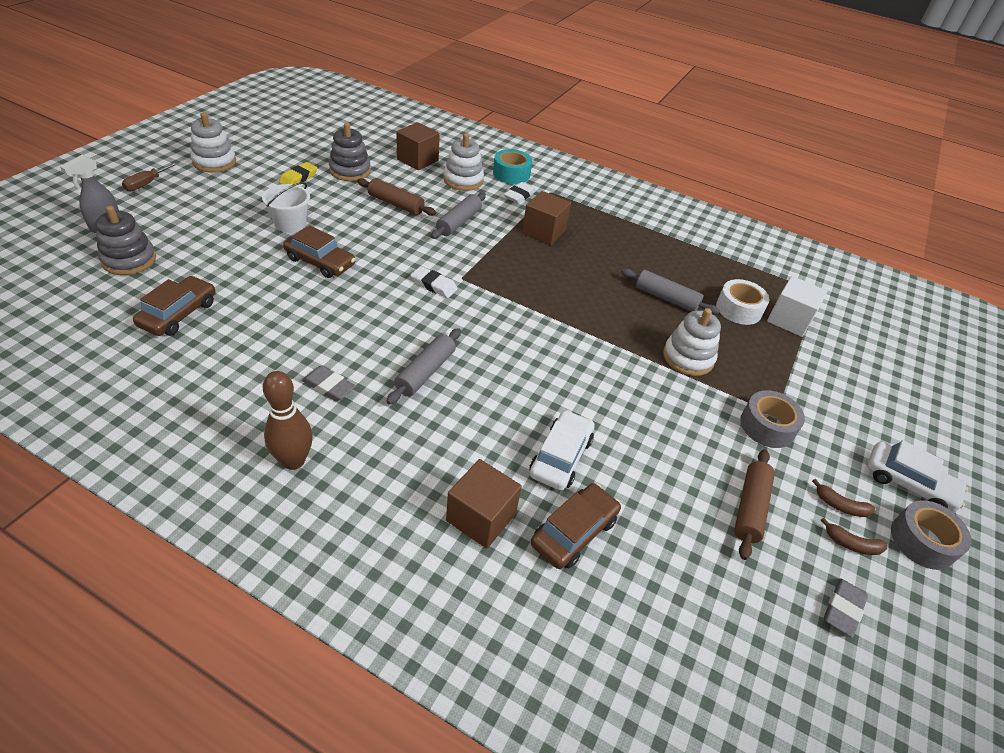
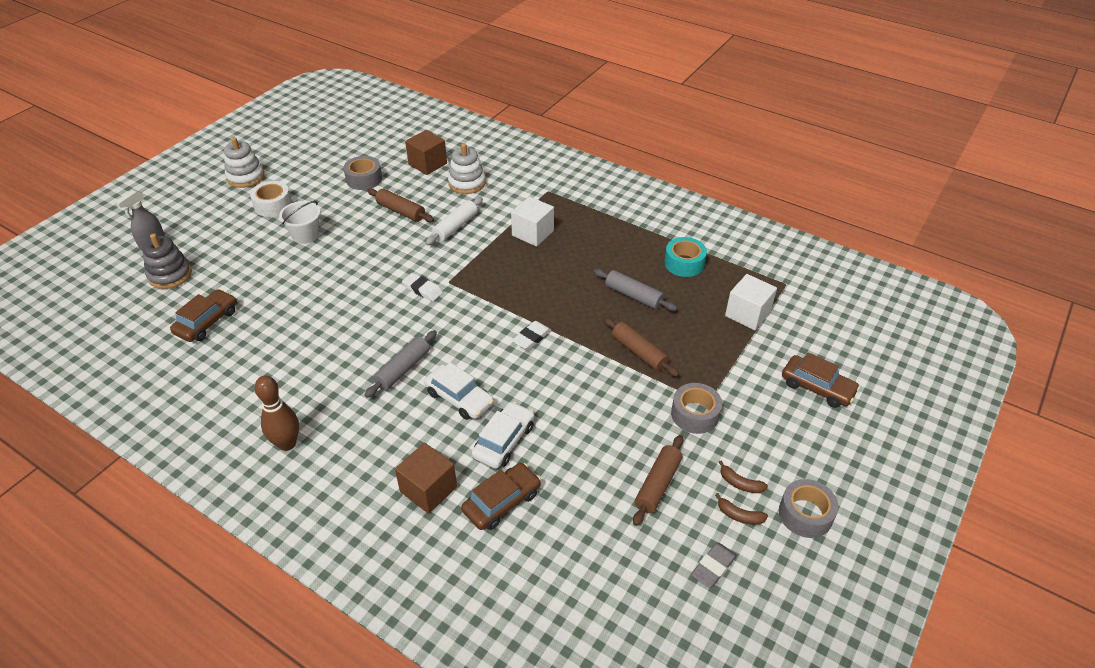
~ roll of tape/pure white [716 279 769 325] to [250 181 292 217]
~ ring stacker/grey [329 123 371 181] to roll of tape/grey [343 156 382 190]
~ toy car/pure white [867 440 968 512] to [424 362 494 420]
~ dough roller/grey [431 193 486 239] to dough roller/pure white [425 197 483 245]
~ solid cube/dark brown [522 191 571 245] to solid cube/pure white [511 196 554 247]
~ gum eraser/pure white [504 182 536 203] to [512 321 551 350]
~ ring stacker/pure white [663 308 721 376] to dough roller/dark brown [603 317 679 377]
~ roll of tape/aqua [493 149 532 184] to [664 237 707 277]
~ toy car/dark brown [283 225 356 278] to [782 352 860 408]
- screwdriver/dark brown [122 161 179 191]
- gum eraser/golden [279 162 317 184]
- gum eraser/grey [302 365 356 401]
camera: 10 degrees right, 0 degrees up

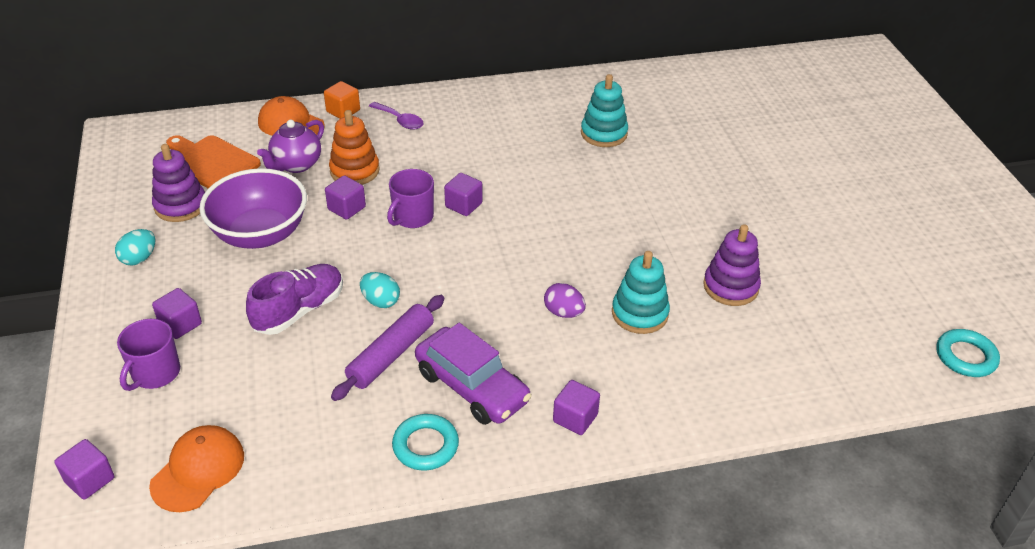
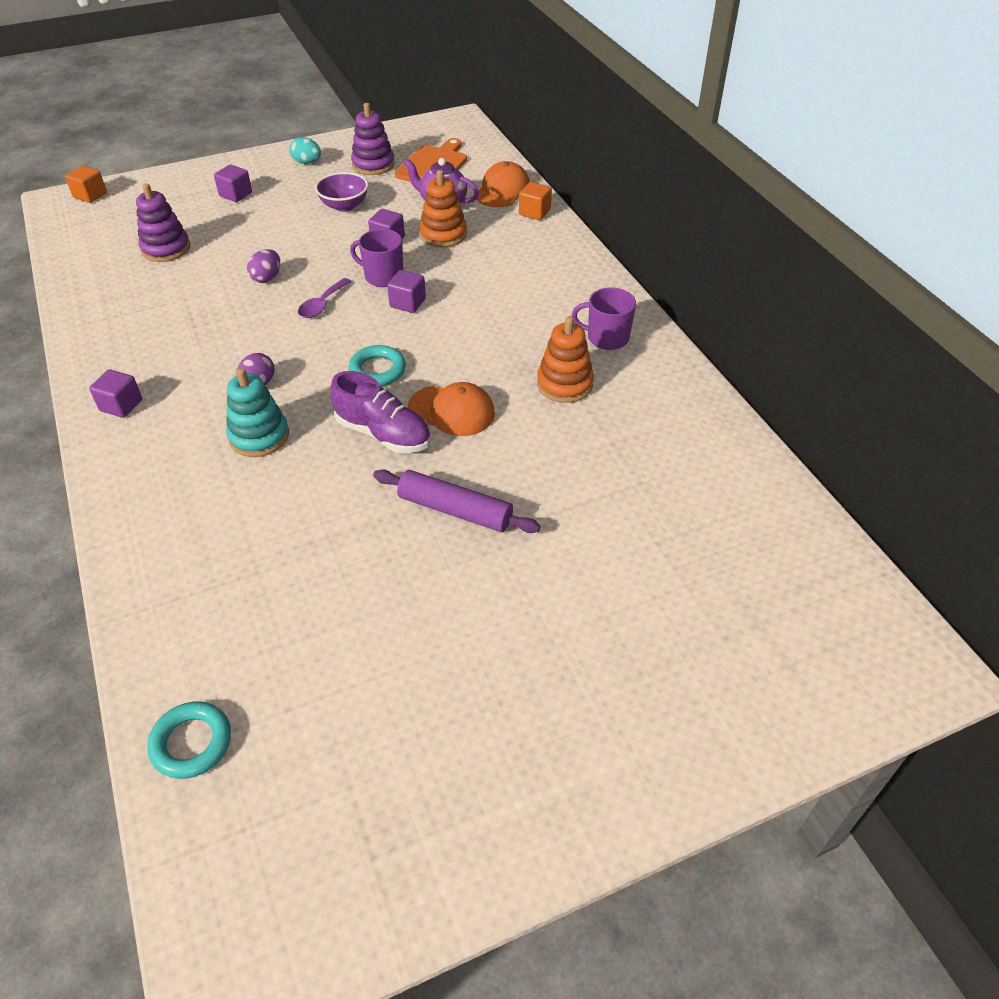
~ solid cube/purple [54 439 114 500] to solid cube/bright orange [65 165 107 203]
~ ring stacker/purple [703 224 761 306] to [136 183 190 262]
~ egg shape/aqua [360 272 400 308] to egg shape/purple [247 249 280 283]
~ tablespoon/purple [369 102 424 130] to [298 278 352 318]
~ deep dish/purple [199 168 307 249] = [315 172 368 212] x0.60
~ lace-up shoe/purple [246 264 343 335] to [331 371 431 453]
~ torus/aqua [392 414 459 470] to [349 345 406 386]
~ dough roller/purple [331 295 444 401] to [373 470 540 533]
~ baseball cap/bright orange [149 425 244 512] to [407 382 495 436]
~ ring stacker/aqua [581 74 628 147] to ring stacker/bright orange [537 316 594 403]
~ tea mug/purple [117 319 180 391] to [572 287 636 350]
- toy car/purple [415 323 532 425]
camera: 80 degrees right, 5 degrees up

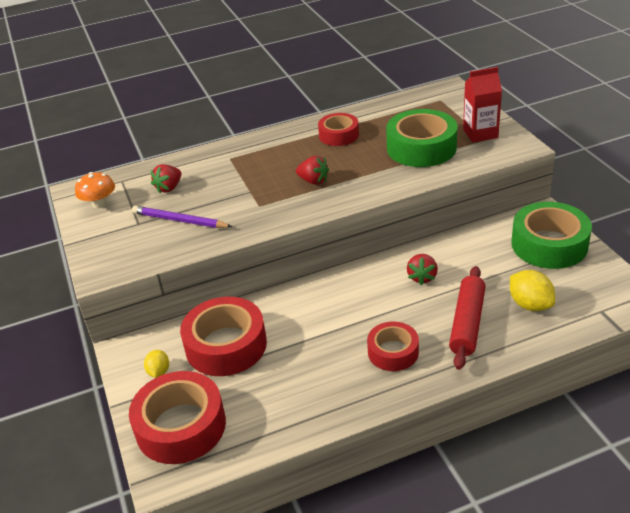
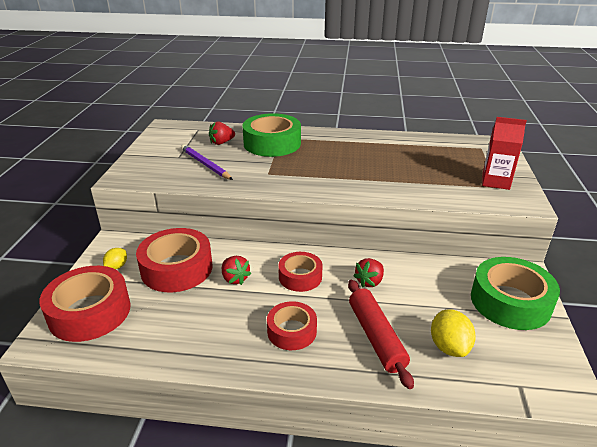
~ strawberry/scarlet [296 156 329 185] to [222 256 251 285]
~ roll of tape/emerald [386 109 458 167] to [243 113 301 157]
~ roll of tape/scarlet [318 113 359 146] to [278 252 322 292]
~ dough roller/scarlet [449 266 486 370] = [348 280 414 389] 60 degrees counterclockwise
- toadstool/bright orange [75 172 115 208]
camera: 25 degrees right, 5 degrees down

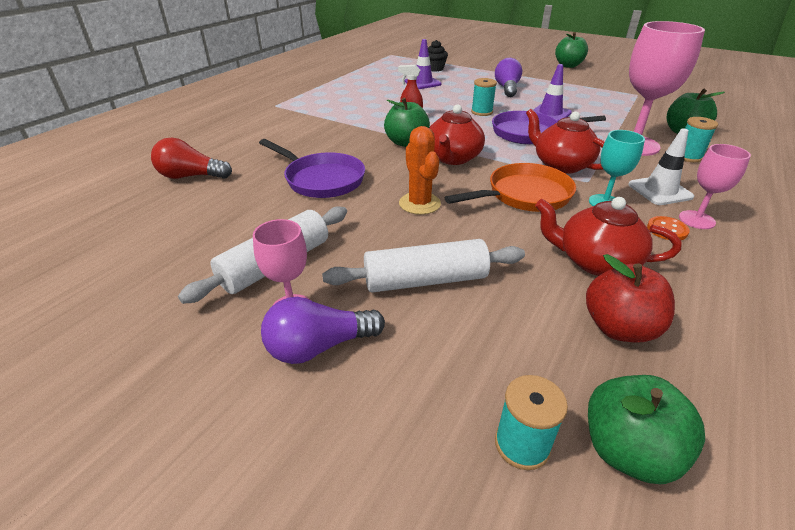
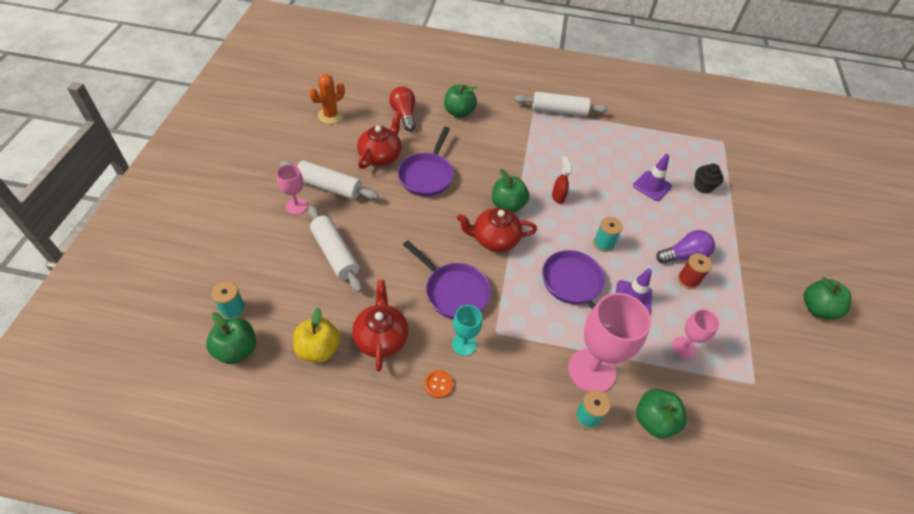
~ toy apple/scarlet [586 254 675 342] to toy apple/golden [293 308 340 362]
~ prickly plant/bright orange [399 126 441 215] to [309 74 345 124]
~ tea pot/scarlet [526 108 605 174] to [357 112 401 169]
~ pan/bright orange [444 163 576 212] to pan/purple [403 241 491 319]
+ toy apple/emerald [444 85 477 118]
+ dough roller/pure white [514 91 608 117]
~ chalice/pink [679 144 751 229] to [672 309 720 359]
+ spool/scarlet [678 253 712 289]
- light bulb/purple [261 297 385 364]
- road cone/pure white [628 128 694 205]
camera: 65 degrees right, 15 degrees up

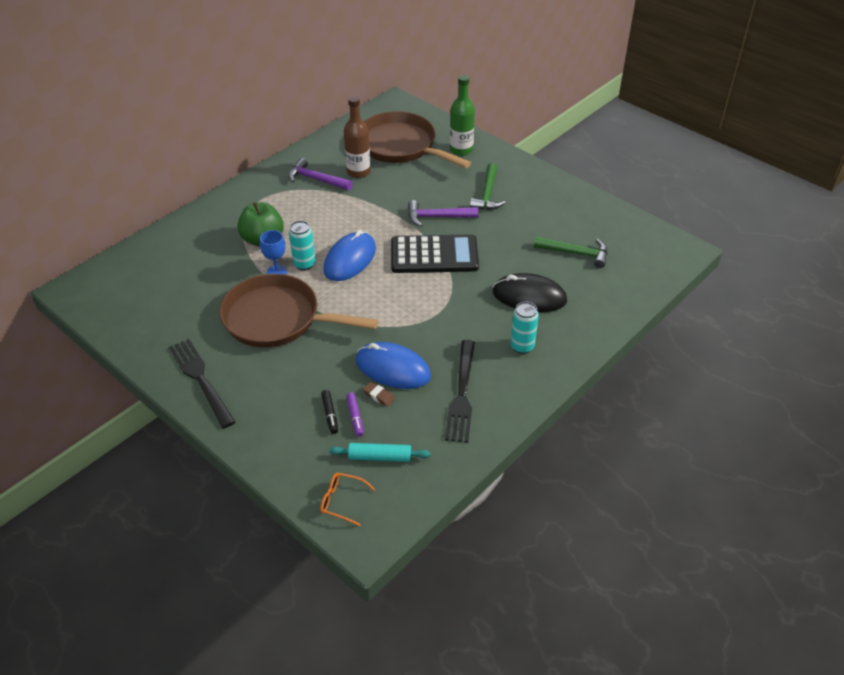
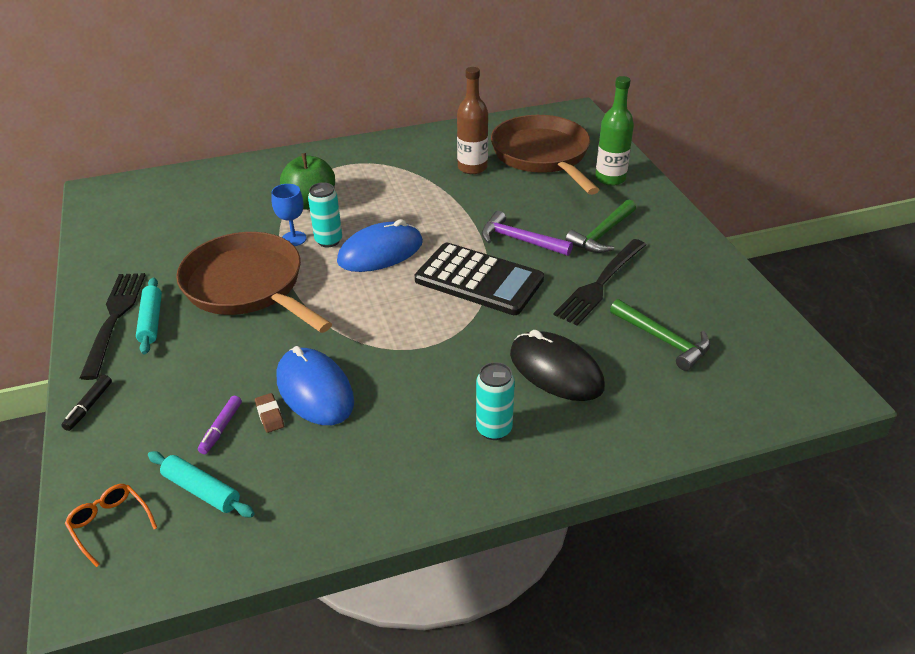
~ marker/ebony [321 390 338 434] to [61 375 112 431]
+ dough roller/aqua [136 278 162 354]
~ dinner fork/ebony [445 340 475 443] to [553 239 646 326]
- carpenter's hammer/purple [288 158 353 190]
camera: 30 degrees right, 5 degrees down

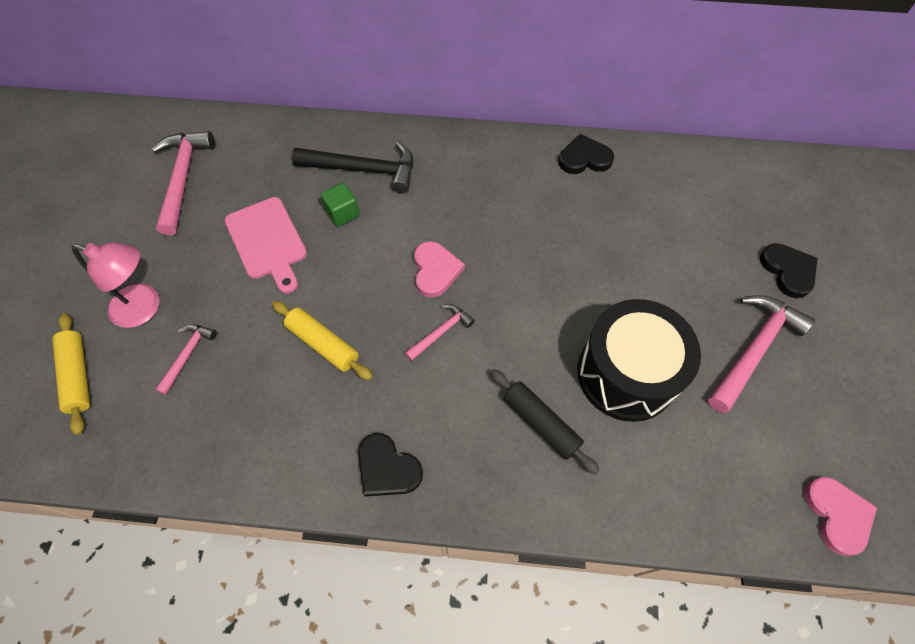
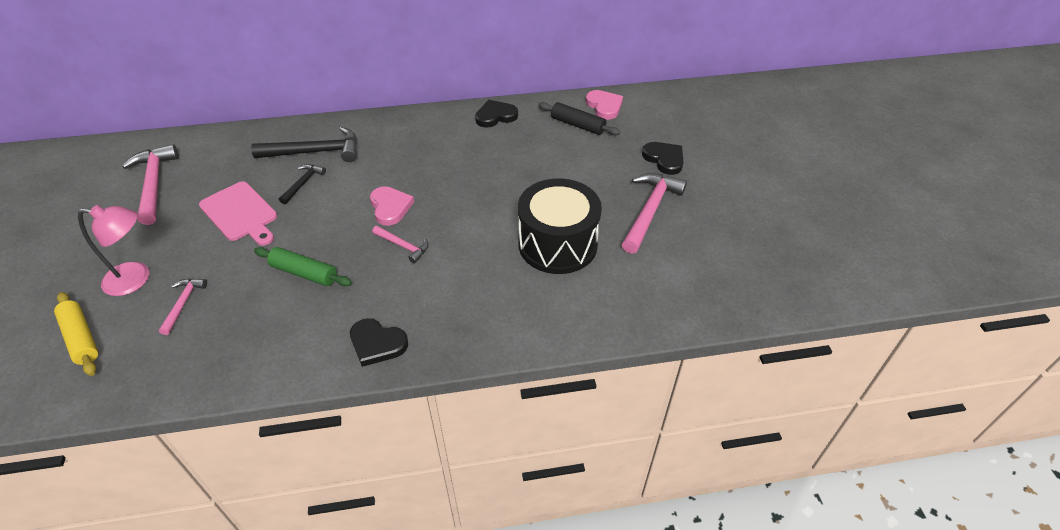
~ dough roller/golden [272 301 373 380] to dough roller/emerald [254 247 352 286]
~ solid cube/emerald [321 183 360 226] to carpenter's hammer/ebony [279 164 326 204]
~ carpenter's hammer/pink [405 304 475 361] = [372 226 428 263] 90 degrees clockwise
~ dough roller/ebony [490 369 600 475] to [538 102 620 135]
~ love heart/pink [804 477 877 556] to [586 90 623 120]
camera: 15 degrees left, 15 degrees down

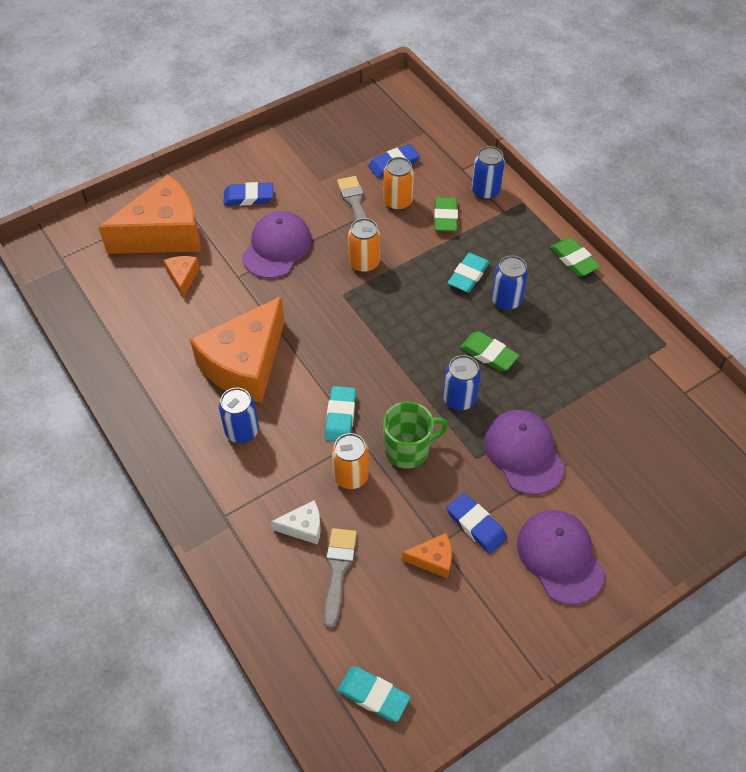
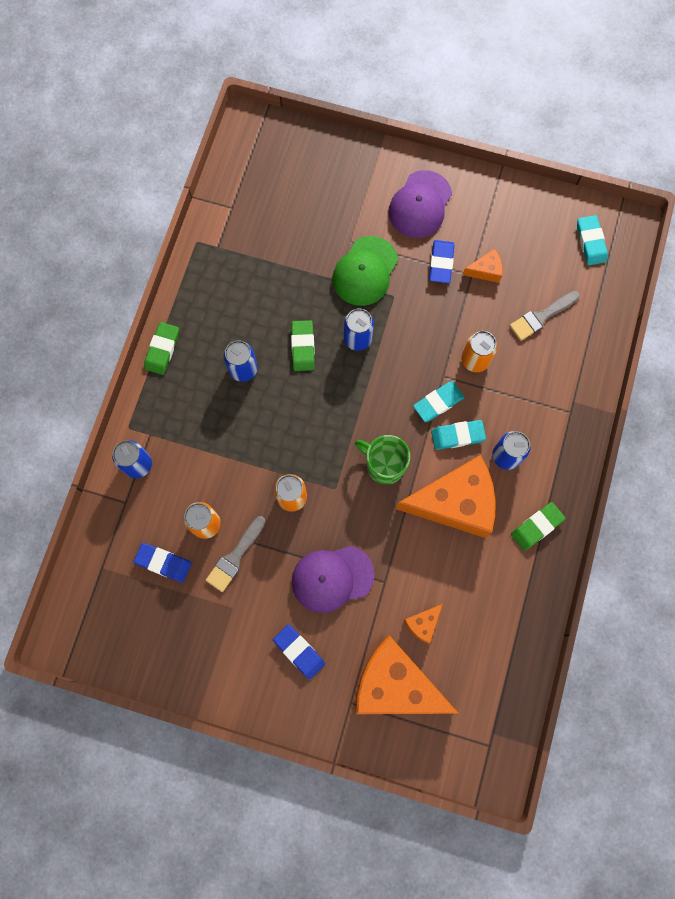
~ baseball cap/purple [484 410 565 495] to baseball cap/emerald [333 236 398 306]
~ tea mug/emerald [383 402 449 468] to [355 435 410 485]
~ gum eraser/aqua [448 253 490 293] to [431 420 486 450]
~ cheese wedge/bright orange [402 533 452 578] = [463 248 503 283] 120 degrees clockwise
~ gum eraser/emerald [434 197 458 232] to [511 502 566 551]
- cheese wedge/pure white [271 500 321 545]
camera: 130 degrees left, 20 degrees up

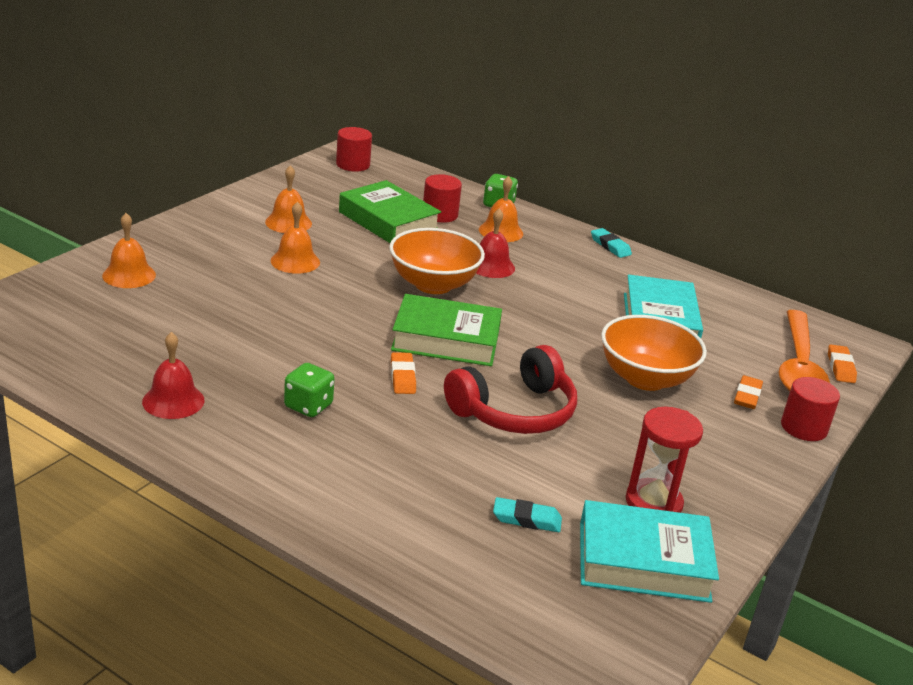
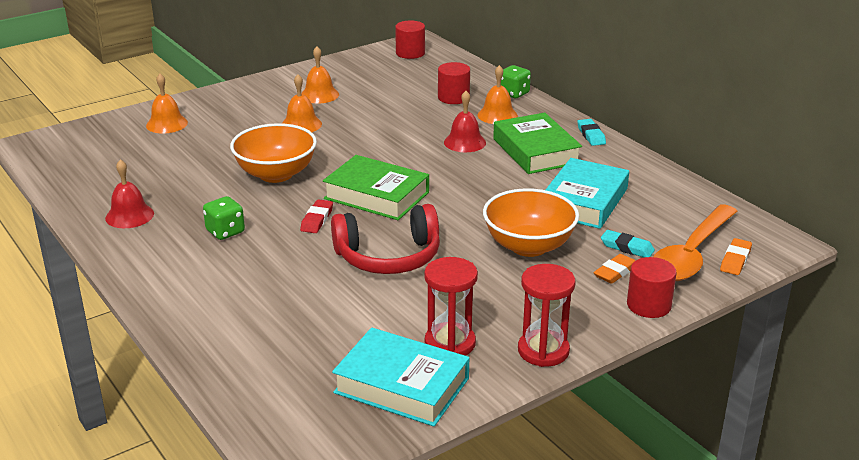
~ deep dish/bright orange [389 228 485 294] to [230 123 317 183]
~ gum eraser/bright orange [391 352 416 394] to gum eraser/scarlet [300 199 333 233]
~ book/emerald [339 180 441 243] to [493 113 582 174]
+ sandglass/scarlet [518 264 576 367]
~ gum eraser/aqua [493 497 562 532] to [601 230 655 258]
camera: 25 degrees right, 0 degrees up

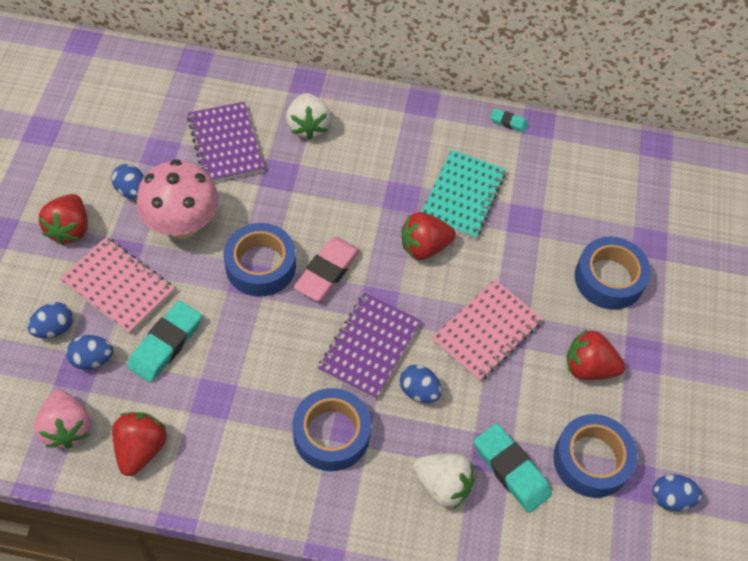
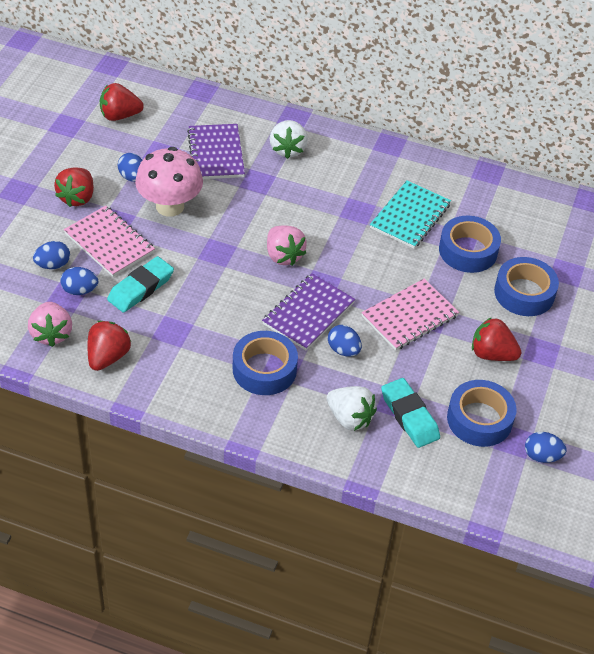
~ strawberry/scarlet [401 212 456 260] to [100 83 144 121]
~ gum eraser/pink [294 237 360 301] to strawberry/pink [267 225 307 266]
~ roll of tape/blue [224 223 296 296] to [439 215 501 273]
- gum eraser/aqua [490 109 528 133]
camera: 10 degrees right, 10 degrees down

